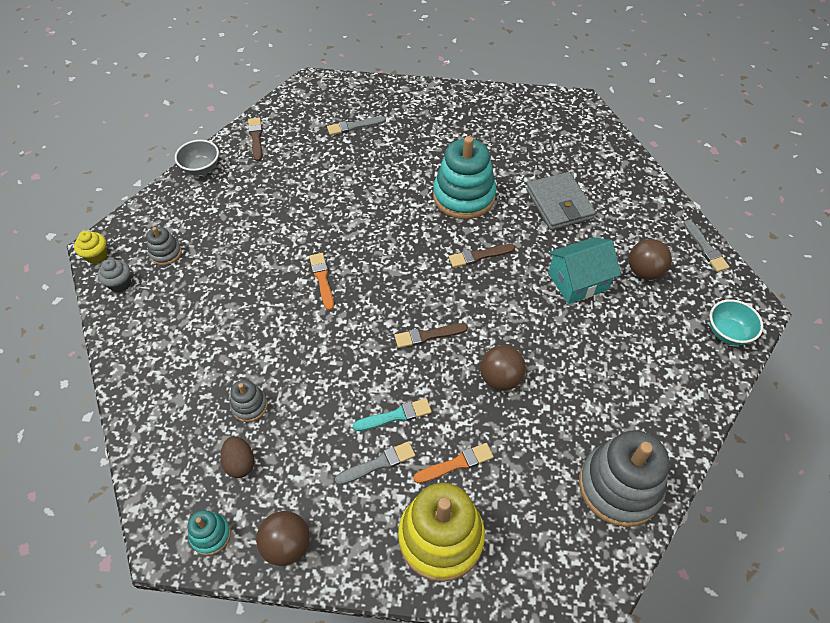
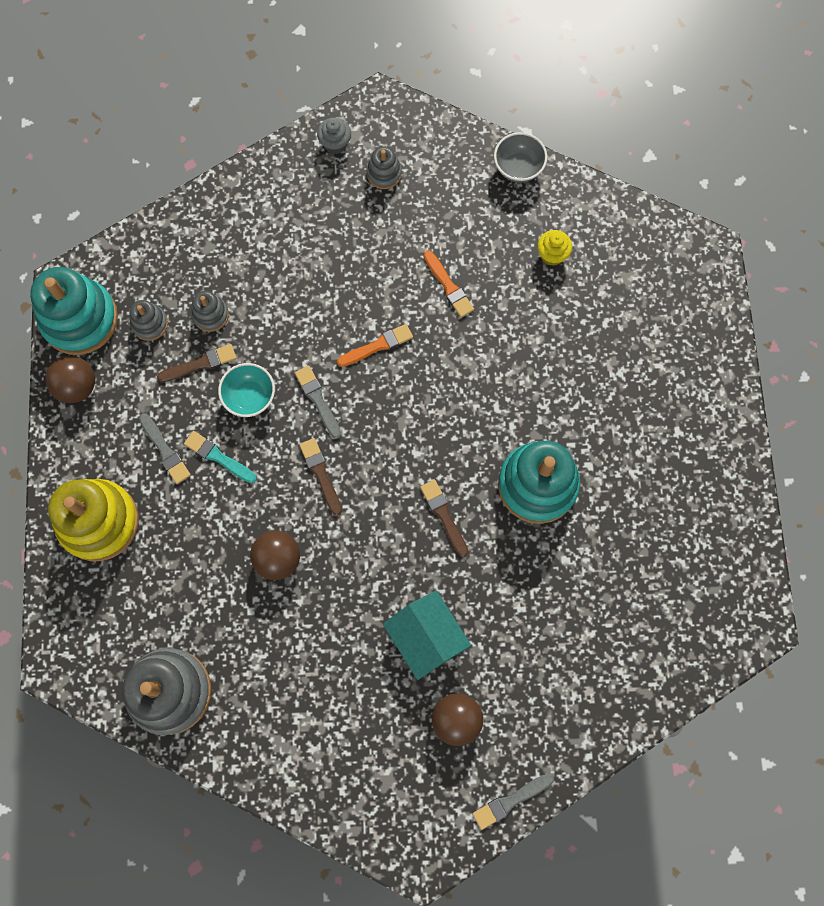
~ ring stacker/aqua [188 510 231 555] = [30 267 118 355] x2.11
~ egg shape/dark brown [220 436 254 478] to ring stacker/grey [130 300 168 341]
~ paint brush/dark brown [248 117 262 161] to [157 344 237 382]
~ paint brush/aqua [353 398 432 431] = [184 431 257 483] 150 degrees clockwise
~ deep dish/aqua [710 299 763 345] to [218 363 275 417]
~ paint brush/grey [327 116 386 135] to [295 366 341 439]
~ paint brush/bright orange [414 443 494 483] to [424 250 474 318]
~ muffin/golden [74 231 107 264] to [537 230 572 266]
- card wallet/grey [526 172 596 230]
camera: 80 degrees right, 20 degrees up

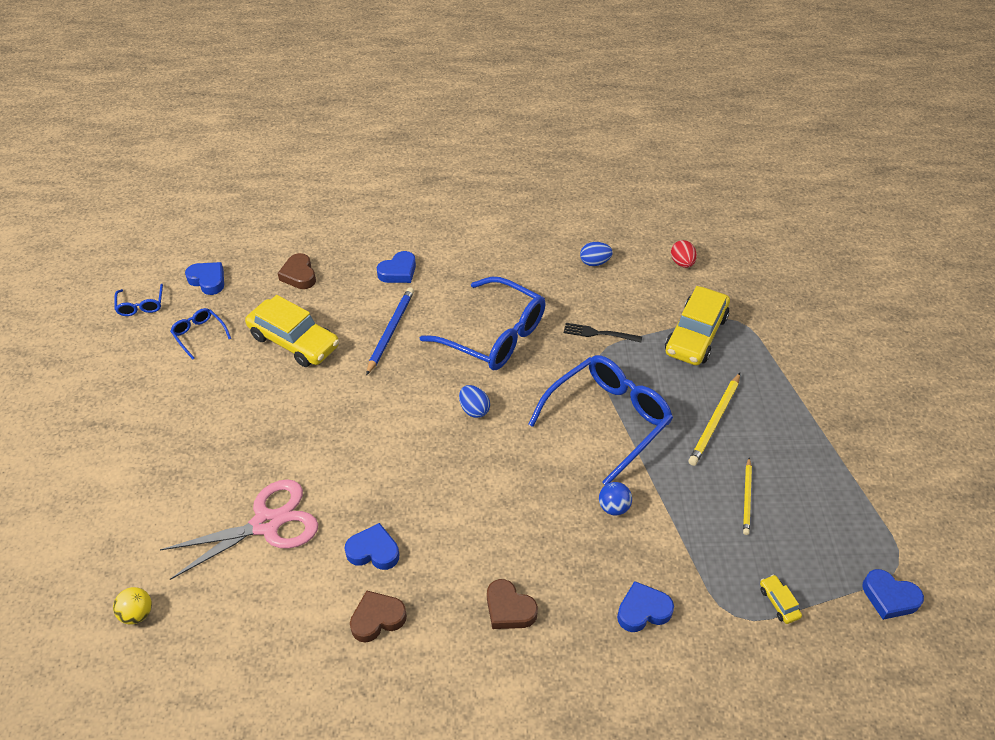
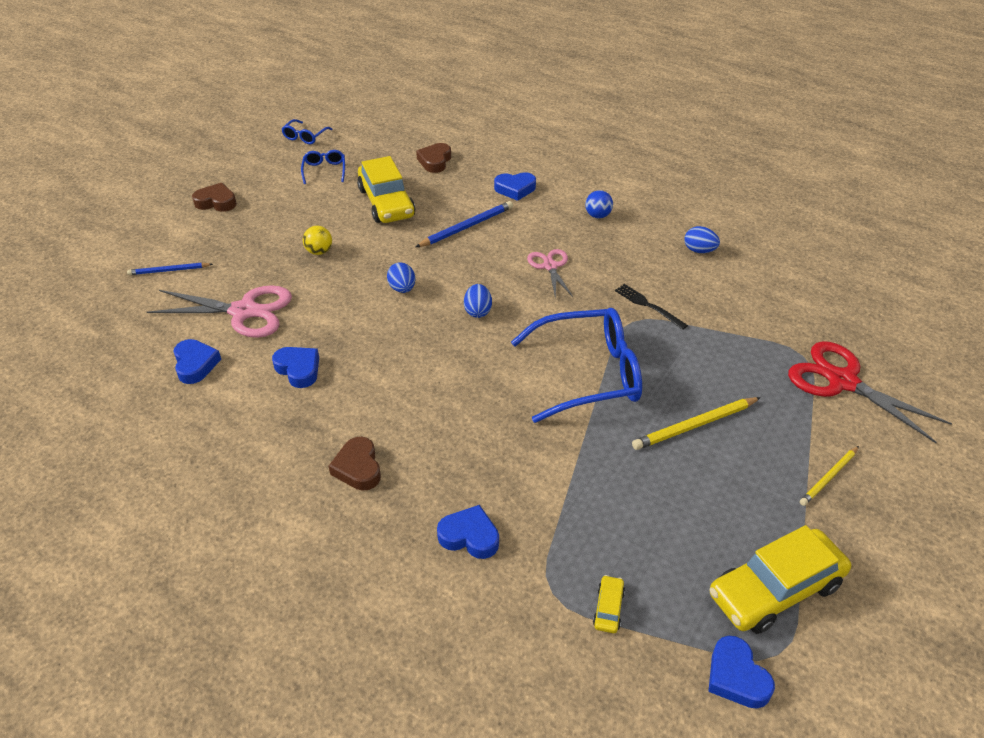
+ lead pencil/blue [127 263 213 275]
~ love heart/blue [185 262 224 295] to [173 339 221 384]
~ love heart/dark brown [350 591 407 643] to [192 183 237 212]
~ sphere/golden [113 587 152 624] to [303 226 332 255]
+ egg shape/blue [387 262 415 293]
~ glasses/blue [420 277 546 370] to scissors/pink [527 249 573 298]
~ sphere/blue [599 482 632 515] to [585 190 613 218]
~ toy car/golden [665 286 730 366] to [710 525 851 634]
+ scissors/scarlet [788 341 952 443]
~ lead pencil/golden [743 458 752 535] to [800 446 859 506]
- egg shape/scarlet [671 240 697 268]
camera: 35 degrees right, 5 degrees down

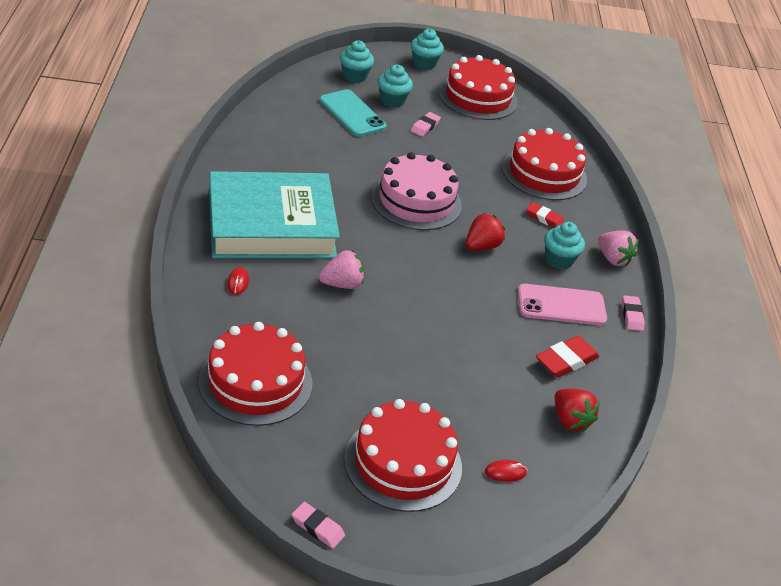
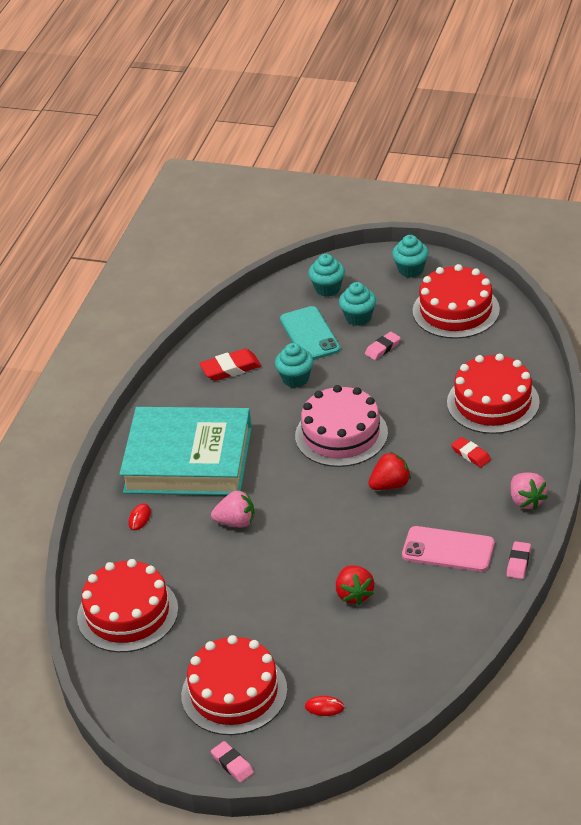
~ gum eraser/scarlet [536 336 600 377] to [199 349 261 381]
~ gum eraser/pink [292 502 345 549] to [211 741 254 783]
~ muffin/aqua [544 222 585 270] to [275 343 313 388]
~ strawberry/scarlet [555 389 600 432] to [336 565 374 605]
camera: 25 degrees right, 0 degrees up

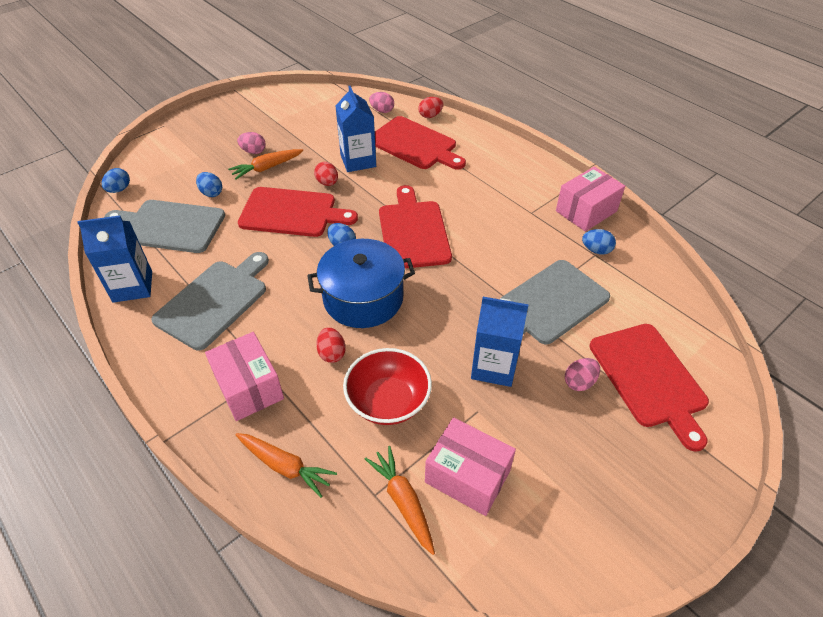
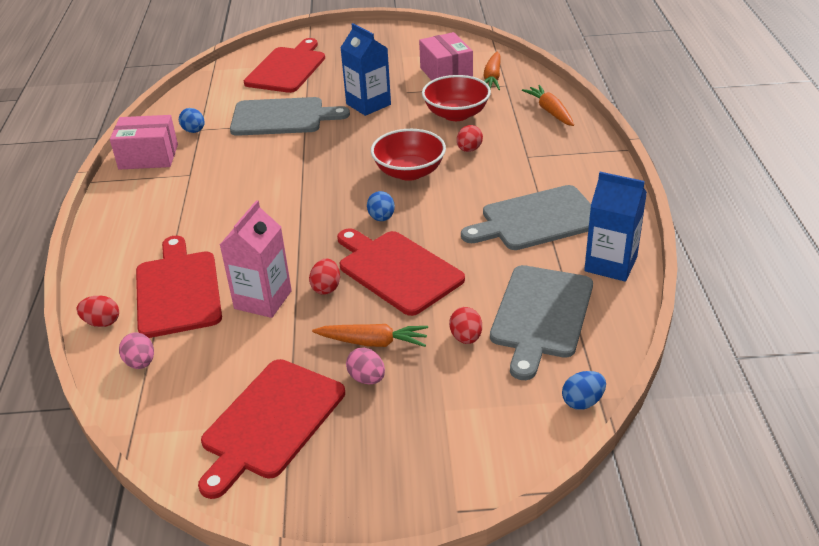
~ chopping board/scarlet [379 185 452 269] to [198 359 345 499]
~ milk carton/blue [336 86 376 172] to milk carton/pink [220 200 292 318]
~ stockpot/blue [307 239 415 328] to deep dish/scarlet [371 129 446 181]
~ egg shape/blue [196 172 222 197] to egg shape/scarlet [449 307 482 344]
~ chopping board/grey [105 200 225 253] = [490 265 593 380] 60 degrees clockwise
- box/pink [205 332 284 421]
- egg shape/pink [565 358 600 391]
camera: 140 degrees left, 10 degrees down

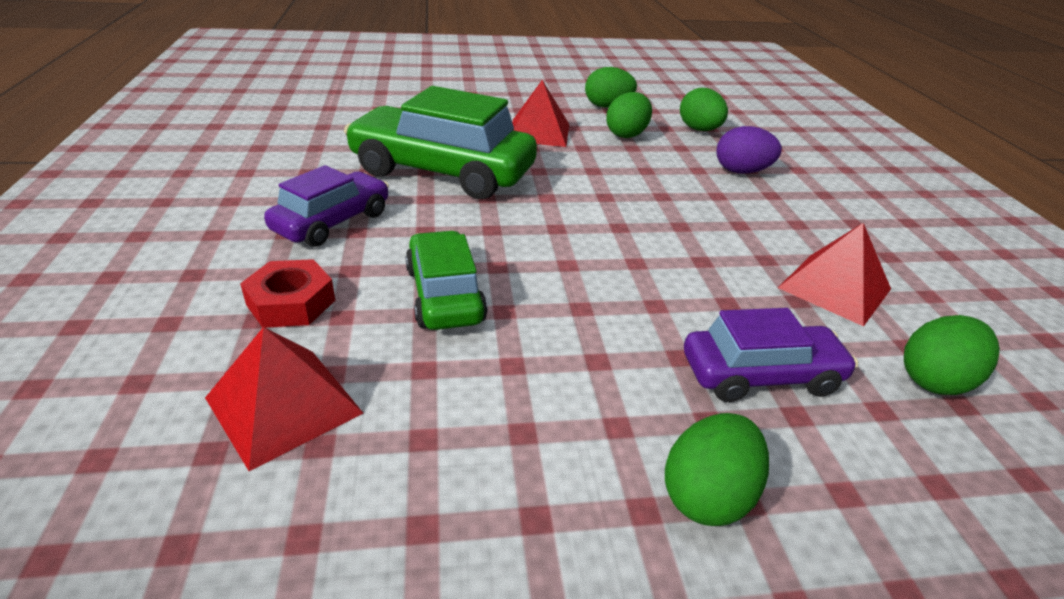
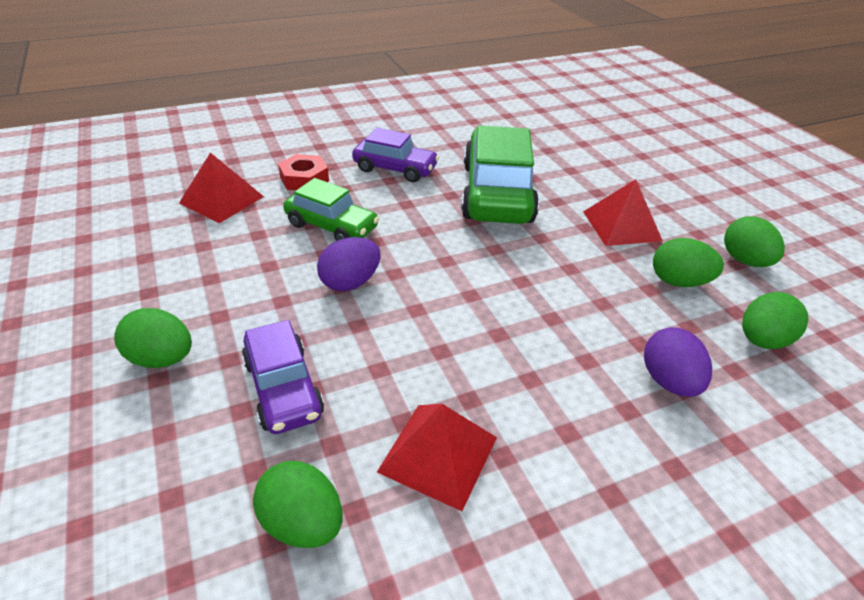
~ toy car/emerald [406 231 488 330] = [283 178 379 241] 60 degrees clockwise
+ egg shape/purple [317 237 381 291]
camera: 75 degrees right, 5 degrees up

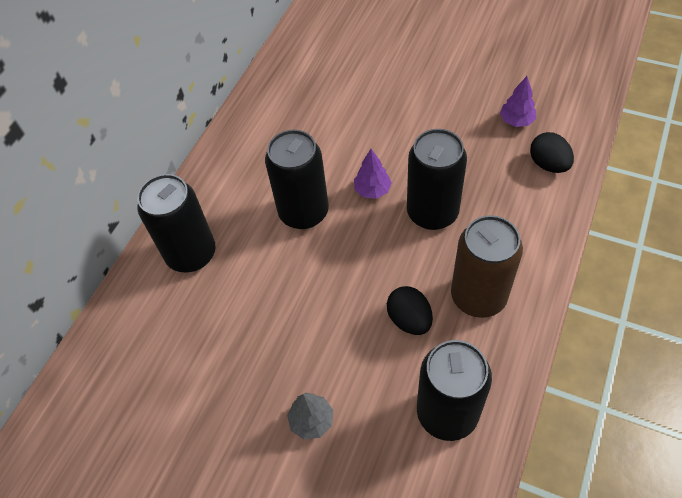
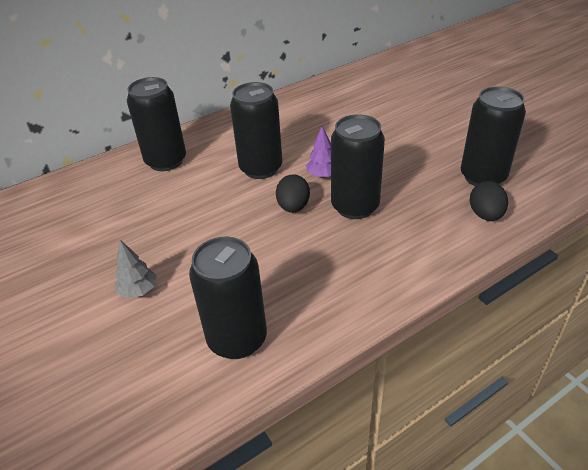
~ egg shape/ebony [387 286 433 335] to [276 174 310 213]
~ fir tree/purple [500 76 536 127] to tin/ebony [461 86 526 186]
- tin/dark brown [451 215 523 318]
camera: 30 degrees right, 15 degrees down

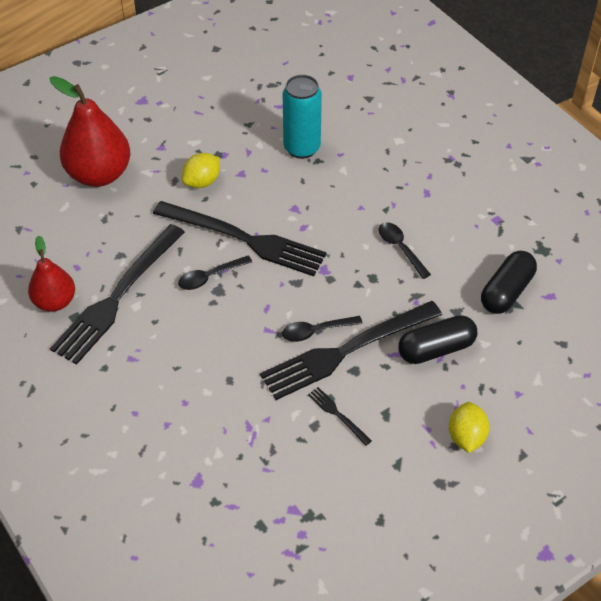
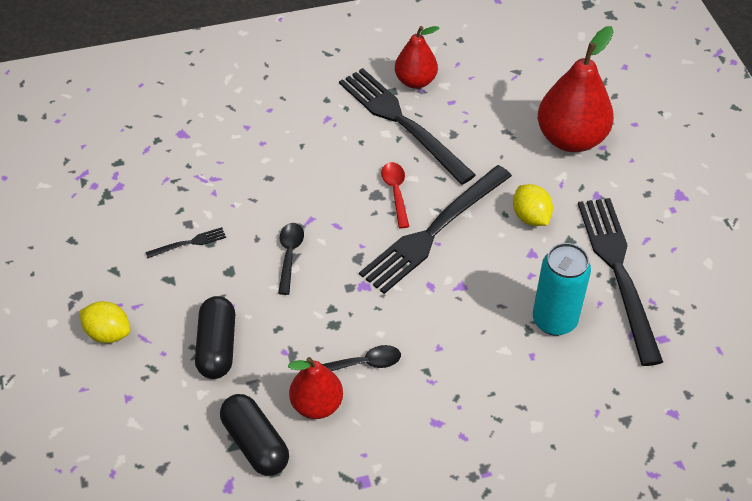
+ toy pear/scarlet [288 357 343 419]
~ tablespoon/ebony [178 255 252 290] to tablespoon/scarlet [381 162 409 228]
~ dinner fork/ebony [260 301 442 400] to [578 198 663 366]
camera: 110 degrees right, 0 degrees up

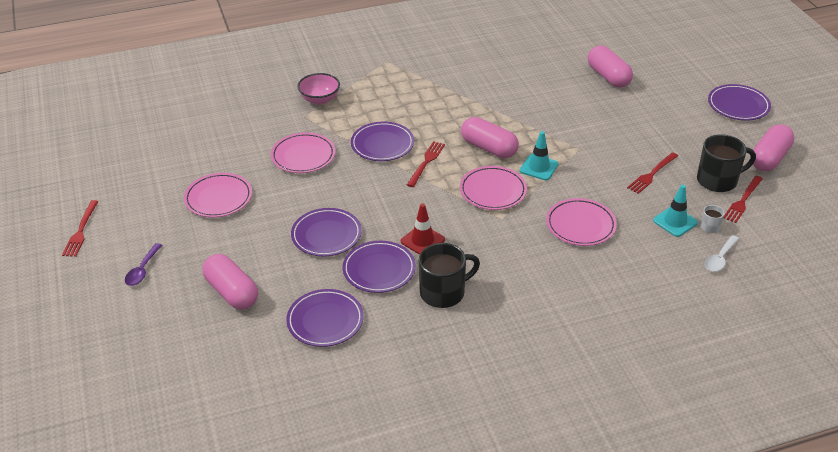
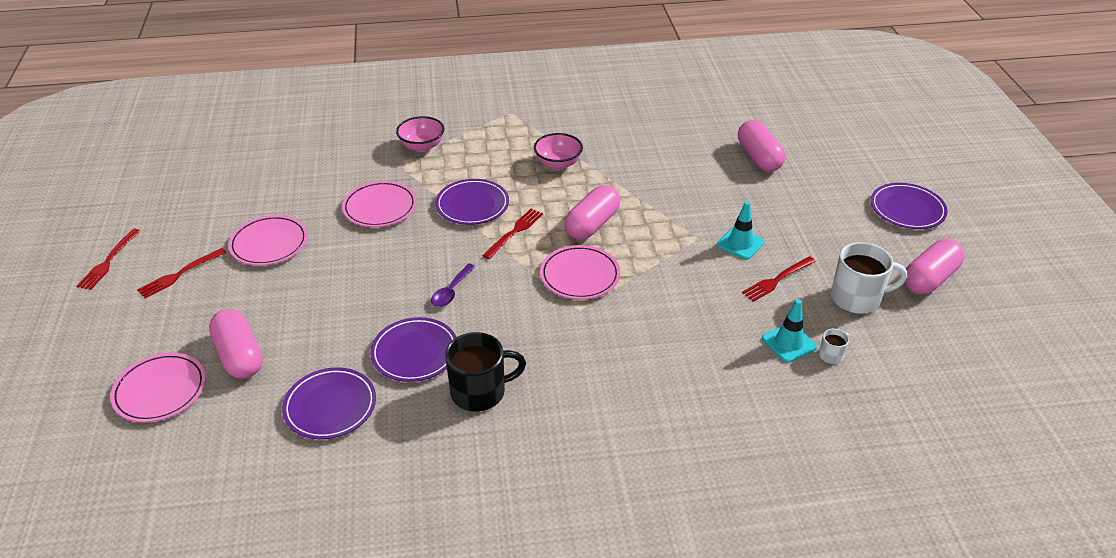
~ plate/pink [546 198 617 246] to [110 353 206 422]
~ dinner fork/scarlet [724 176 763 223] to [137 248 227 298]
~ tablespoon/purple [125 243 162 286] to [431 264 475 307]
+ deep dish/pink [534 133 583 170]
~ pill/pink [461 117 519 158] = [564 185 620 240] 75 degrees clockwise
~ road cone/aqua [520 131 559 180] to [717 201 764 260]
~ tea mug/ebony [697 134 756 192] to tea mug/pure white [831 242 907 314]
- plate/purple [291 208 362 257]
- road cone/scarlet [401 203 445 255]
- tablespoon/pure white [705 235 739 272]
camera: 10 degrees right, 0 degrees up

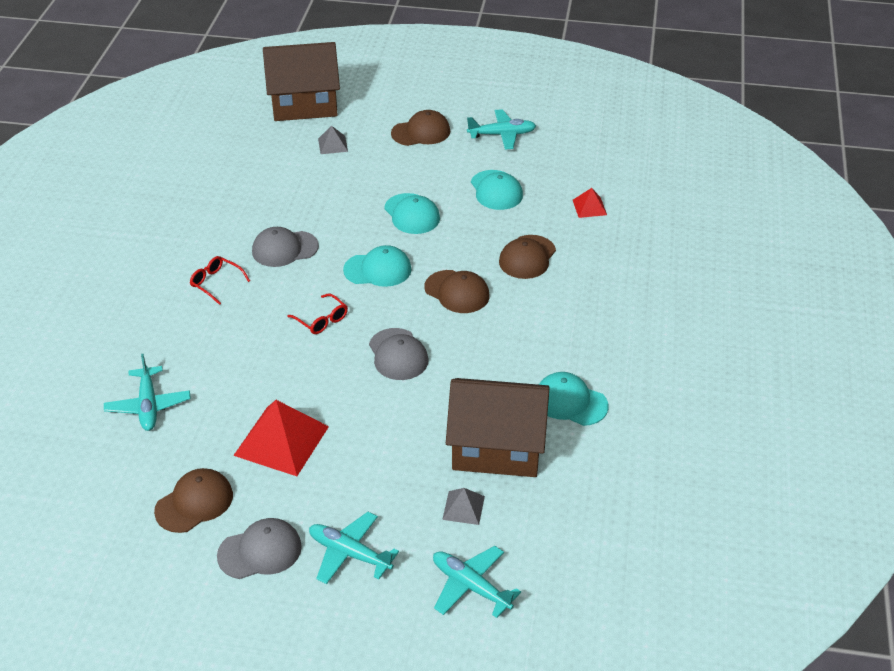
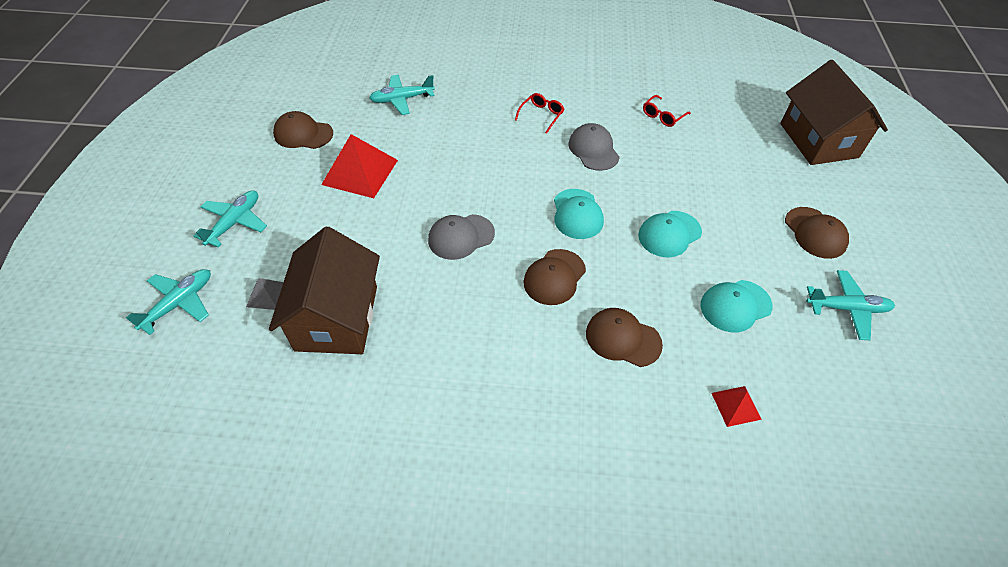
~ baseball cap/dark brown [154 468 233 533] = [273 111 333 149] 150 degrees clockwise
~ glasses/scarlet [287 293 348 334] to [643 95 691 127]
~ plane/aqua [467 109 536 149] = [806 270 895 340] 75 degrees counterclockwise
- baseball cap/grey [217 518 302 579]
- solid pyramid/grey [318 126 348 154]
- baseball cap/aqua [538 372 608 426]
camera: 85 degrees right, 10 degrees up

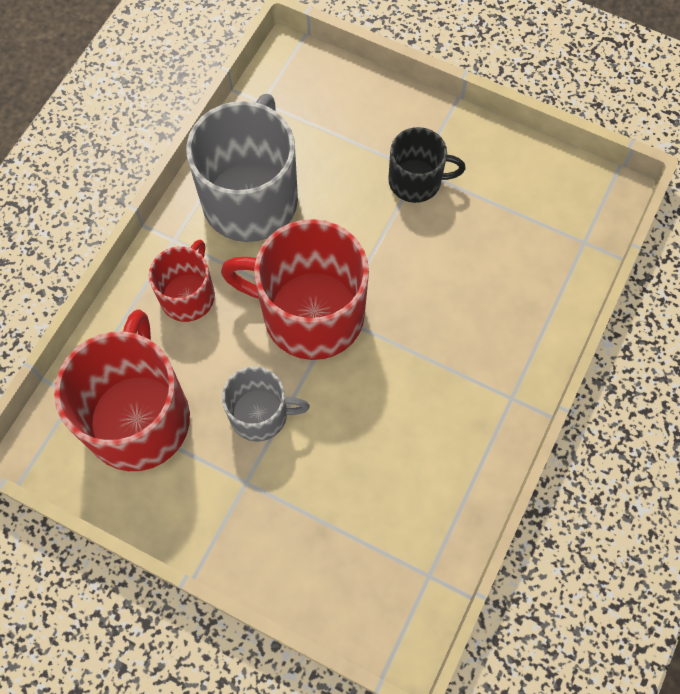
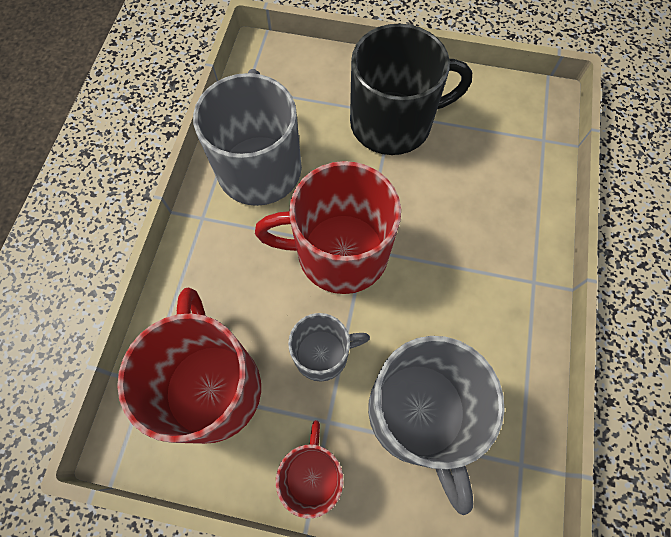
~ tea mug/scarlet [149 240 215 322] to [276 420 343 518]
~ tea mug/ebony [388 127 465 203] = [350 23 472 155] x1.81
+ tea mug/grey [368 336 505 515]
camera: 15 degrees left, 0 degrees up

